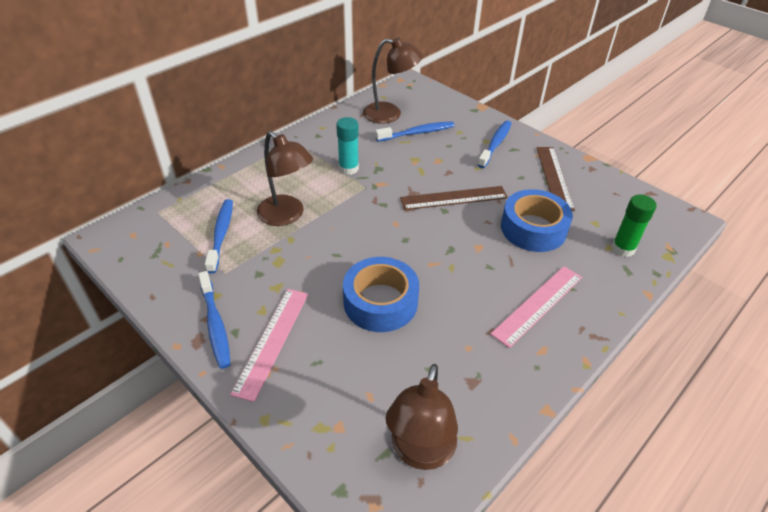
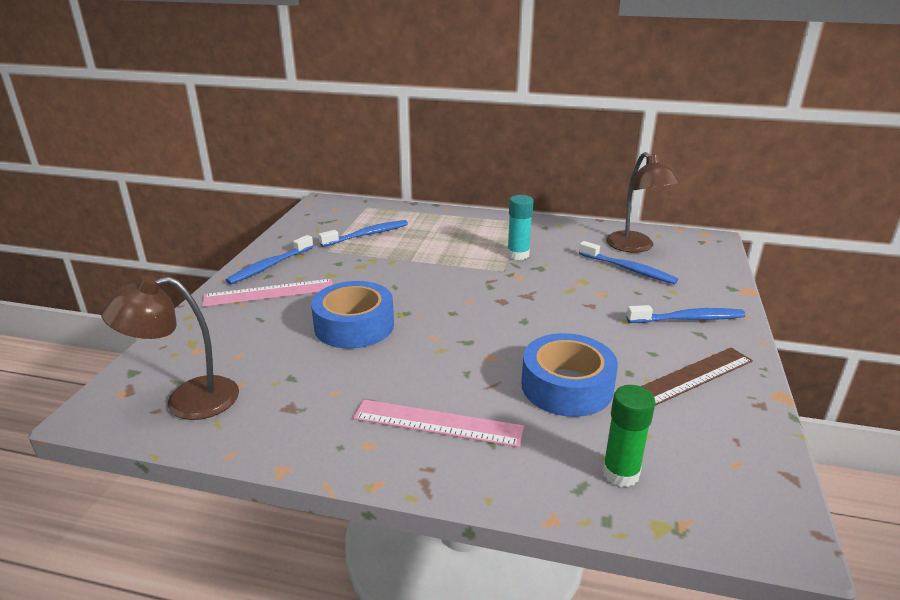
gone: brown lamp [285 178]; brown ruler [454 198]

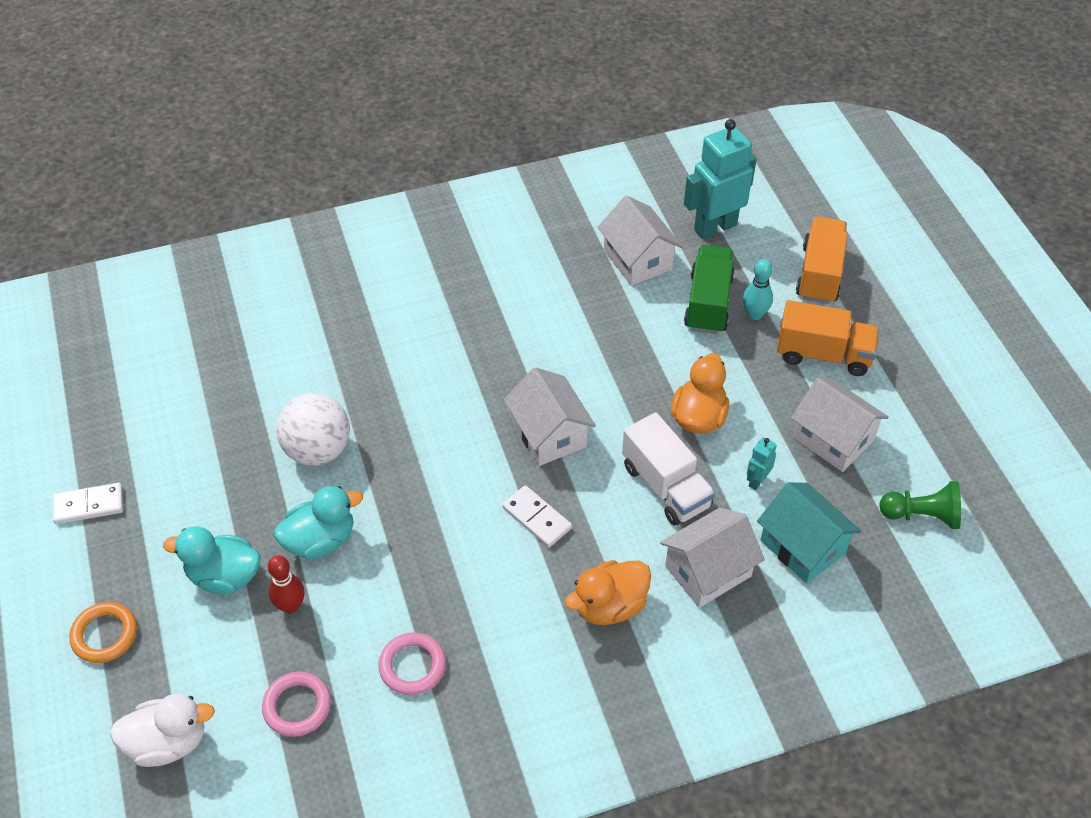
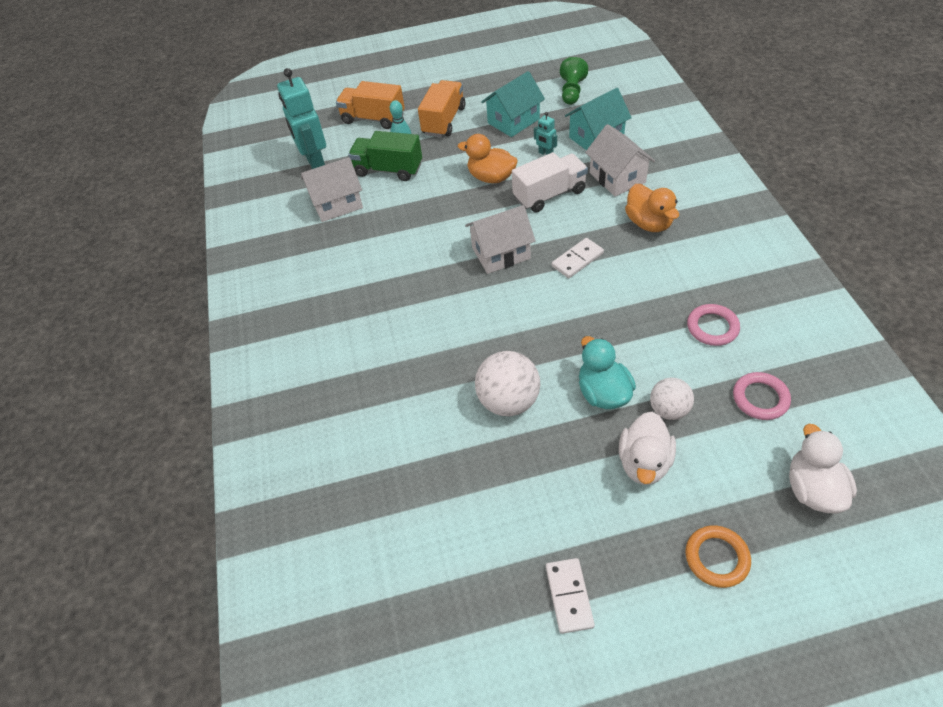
swapped: red bowling pin [286 584] to white ball [672 398]
repainted: turquoise duck [211 560] to white duck [647 448]; white house [840 425] to turquoise house [513 104]

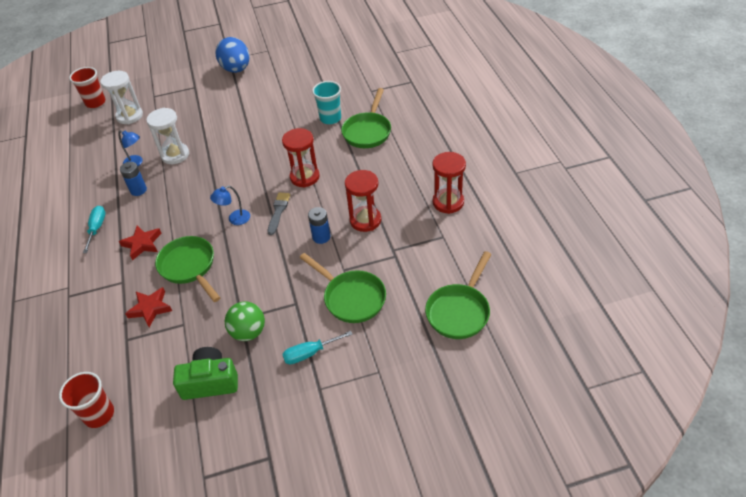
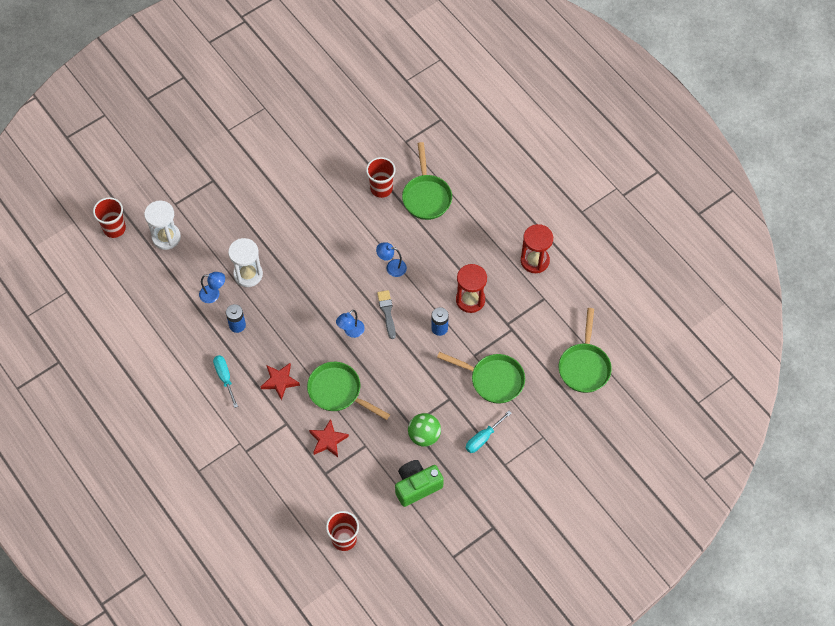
gone: blue egg [233 55]
swapped: red hourglass [301 157] to blue lamp [391 259]
repainted: turquoise cup [326 102] to red cup [381 177]

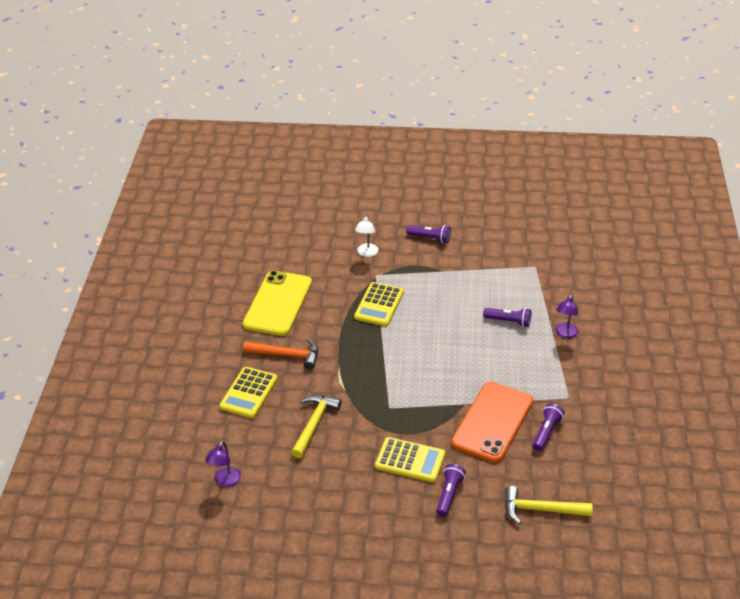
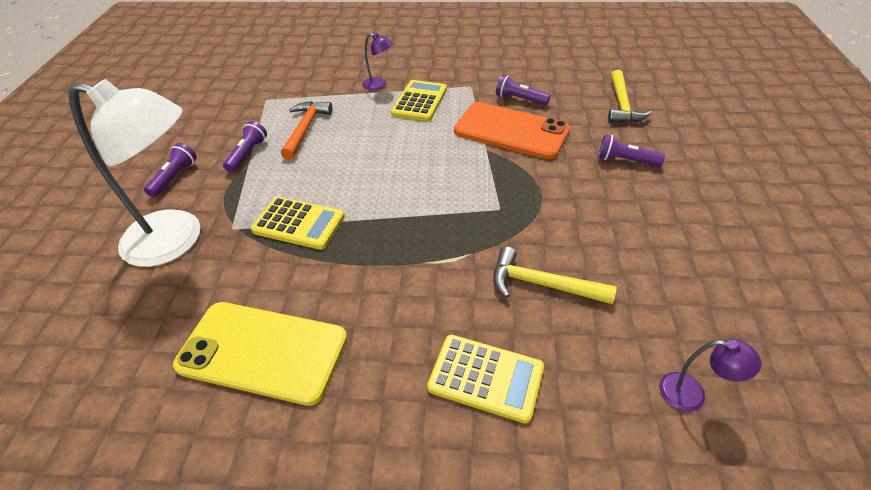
shifted: orange hammer [280 354] to [306 130]; yellow calculator [410 460] to [419 101]; purple flashlight [507 317] to [245 146]
scaled: white lamp [366 236] = [134 173] x2.39

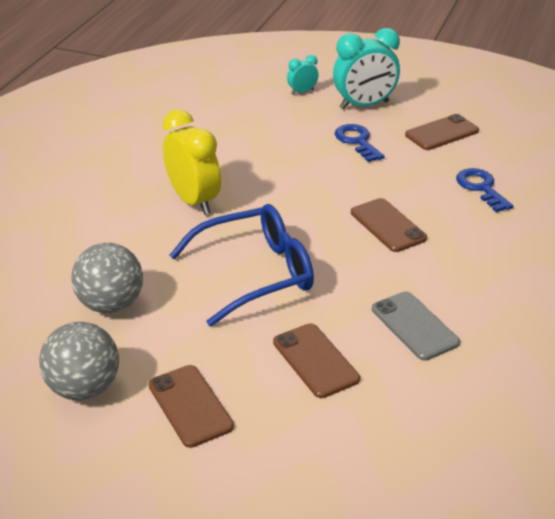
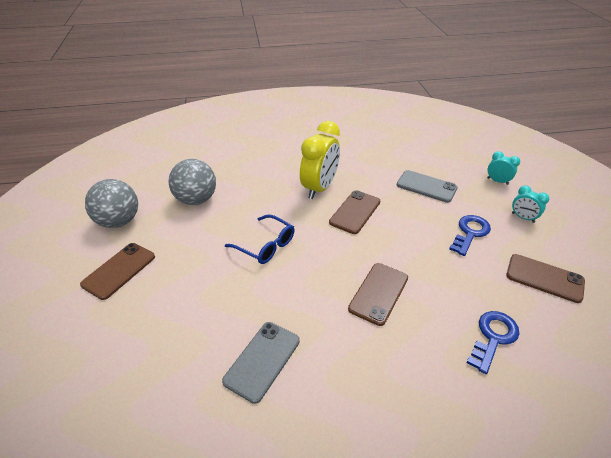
new: grey phone [427 186]
shifted: brown phone [316 360] to [354 212]
scaled: blue glasses [242 265] = [259 239] x0.60; turquoise clock [366 69] = [530 204] x0.49

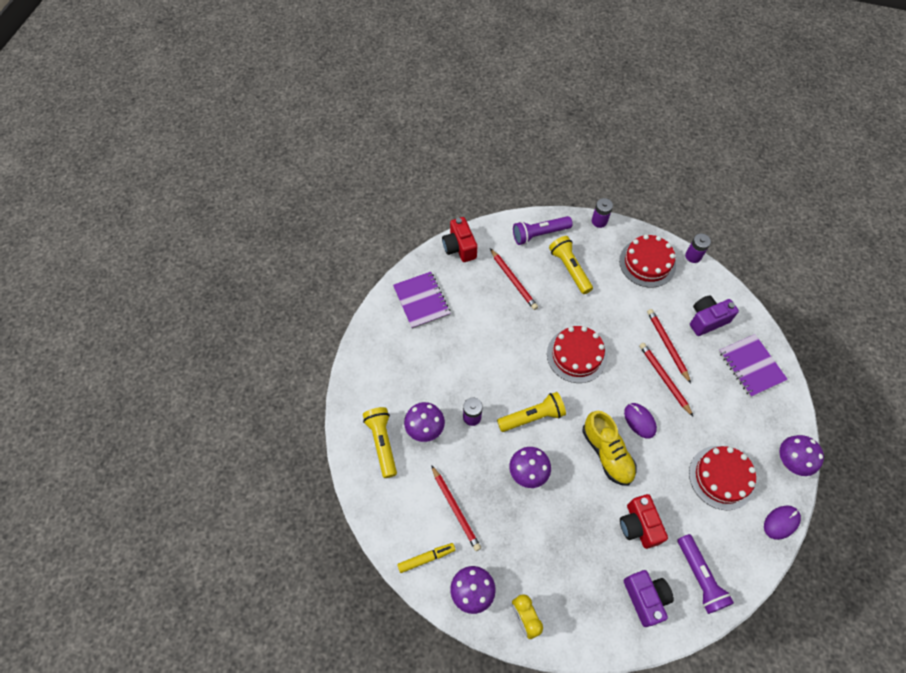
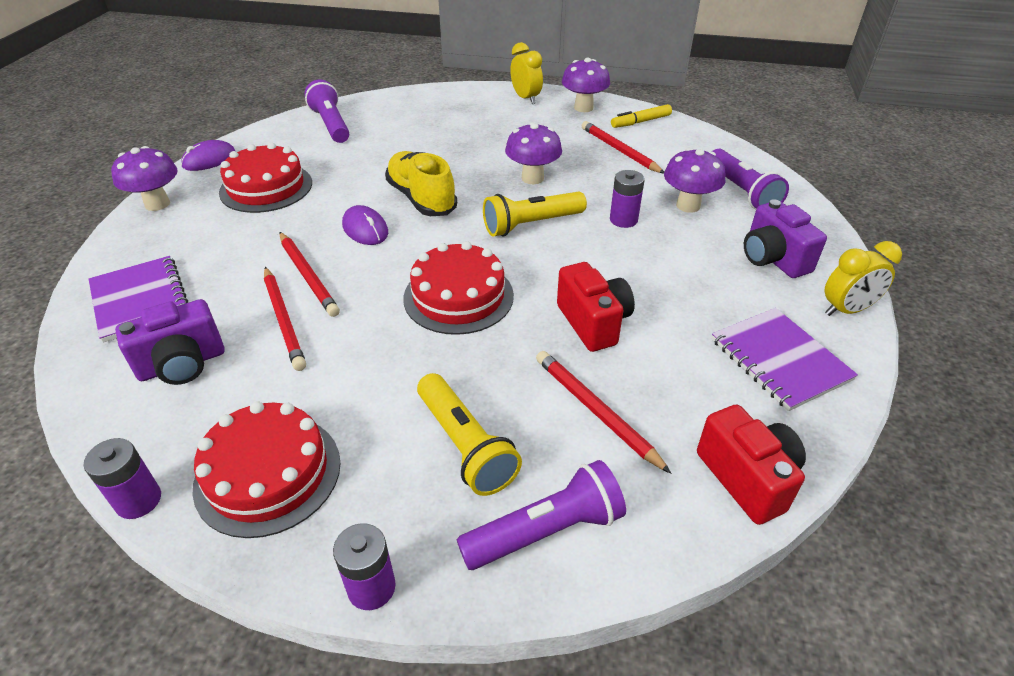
new: yellow clock [863 278]
shifted: red camera [644 521] to [596 307]; purple camera [649 598] to [785 238]
repainted: yellow flashlight [380 442] to purple flashlight [750 179]

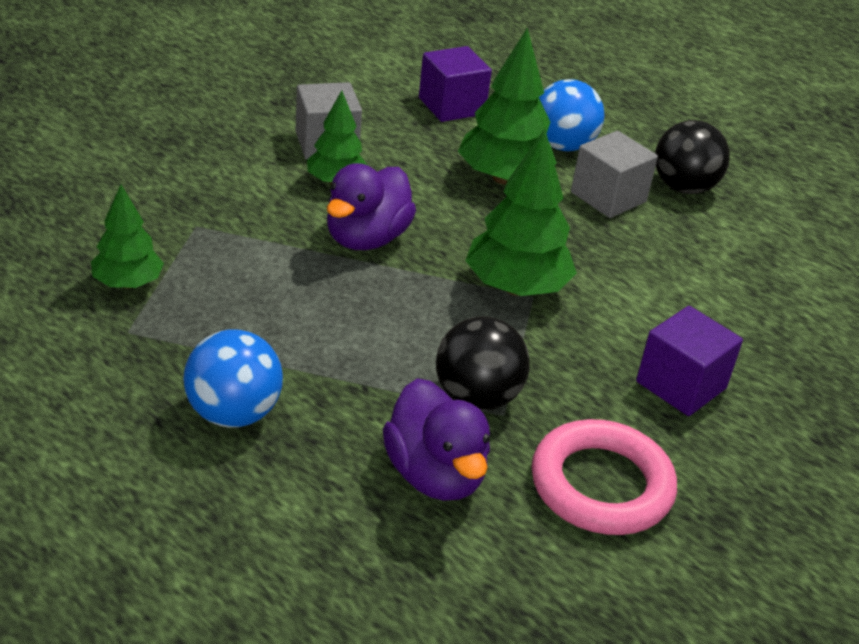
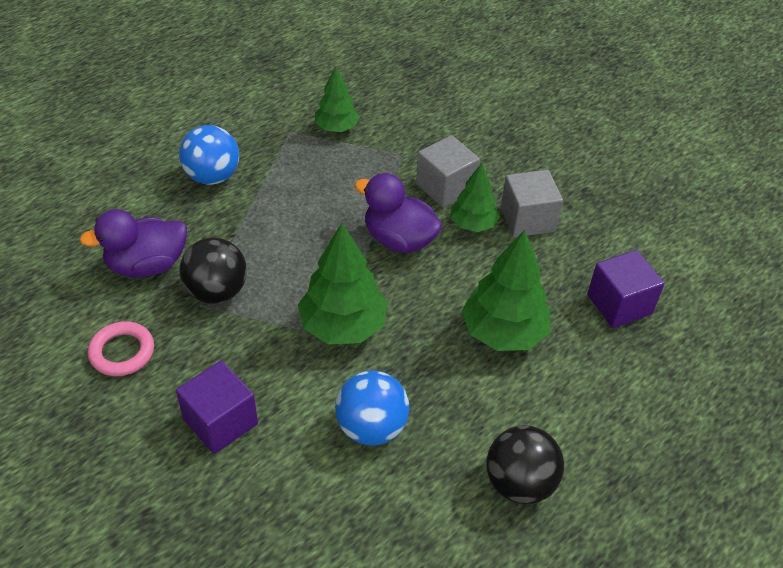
shifted: blue ball [572 115] to [372 408]; grey cube [614 174] to [448 171]
scaled: pink ring [604 477] = [121 348] x0.64

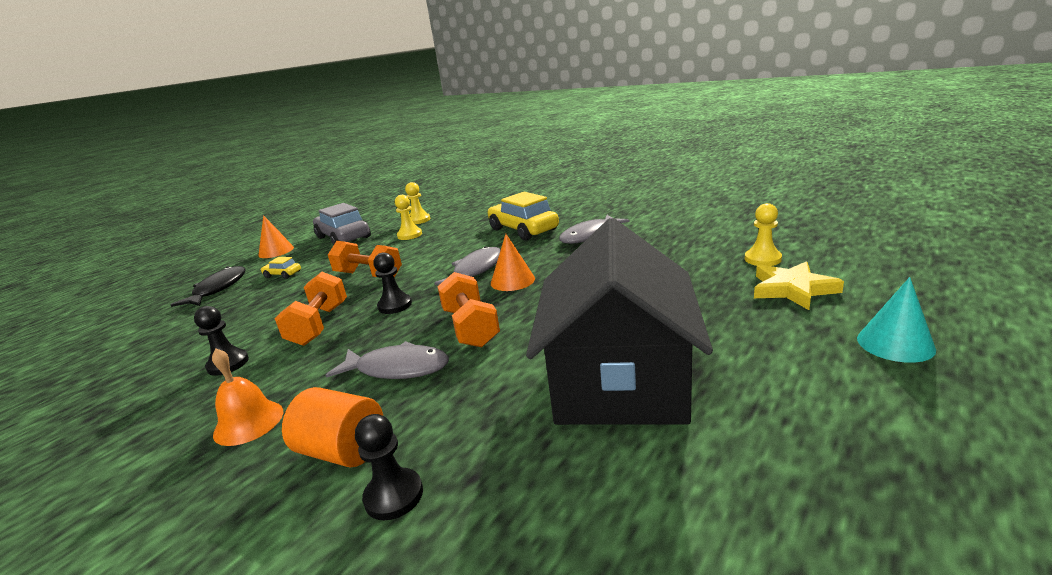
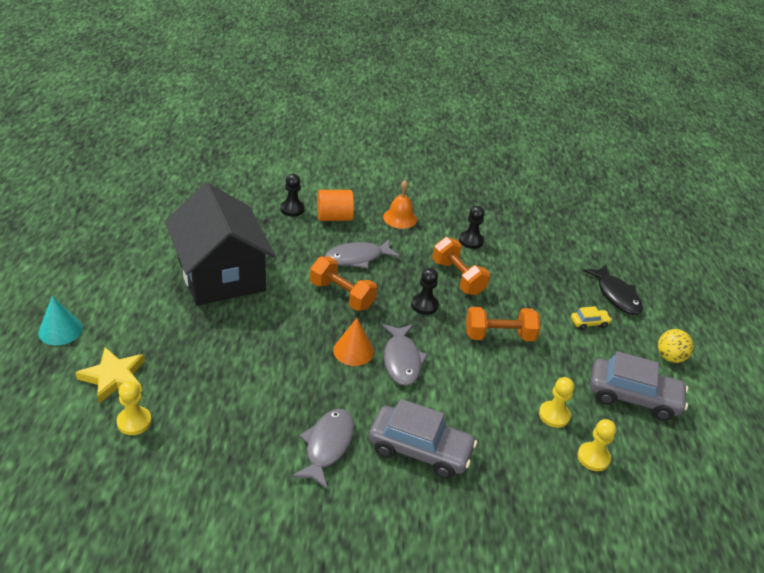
swapped: orange cone [276 236] to yellow ball [676 346]
repainted: yellow car [523 216] to grey car [423 439]

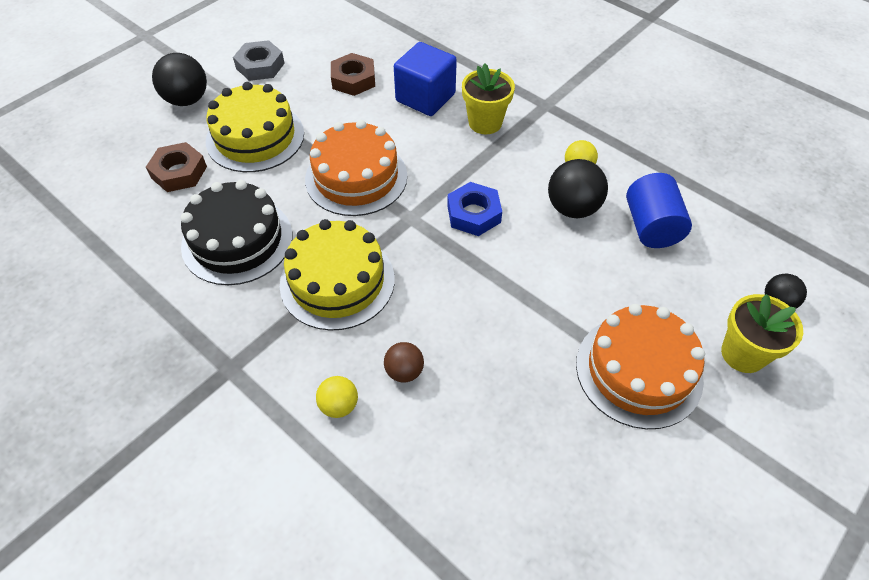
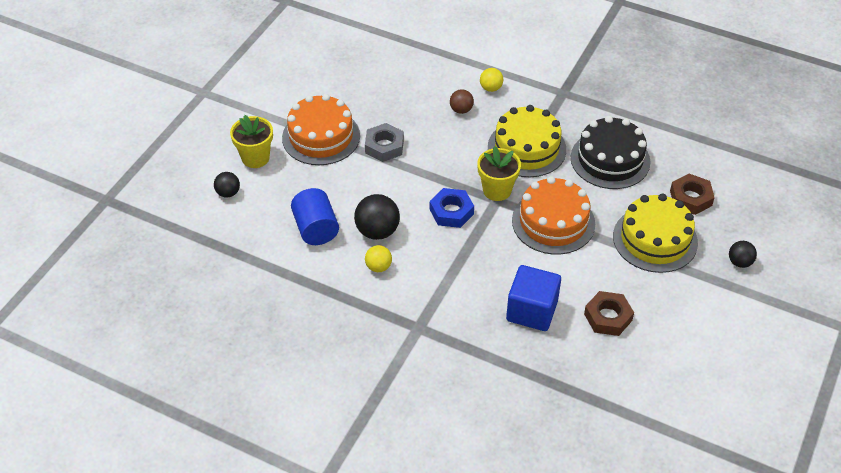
shifted: grey nut [259 60] to [384 142]; yellow flower pot [488 98] to [499 173]
scaled: black ball [179 79] = [743 254] x0.59

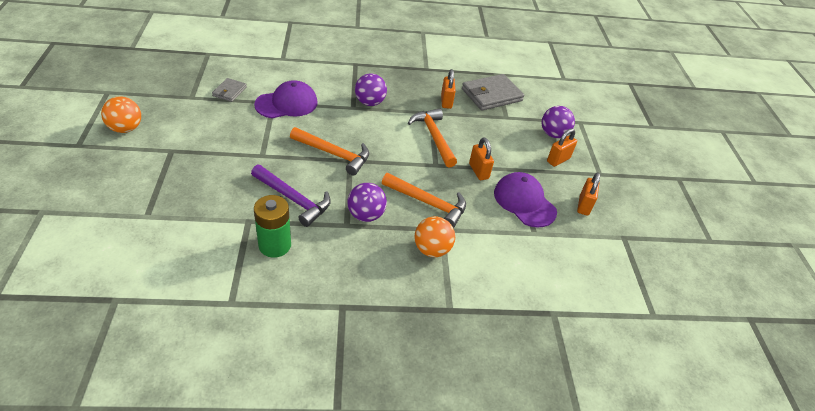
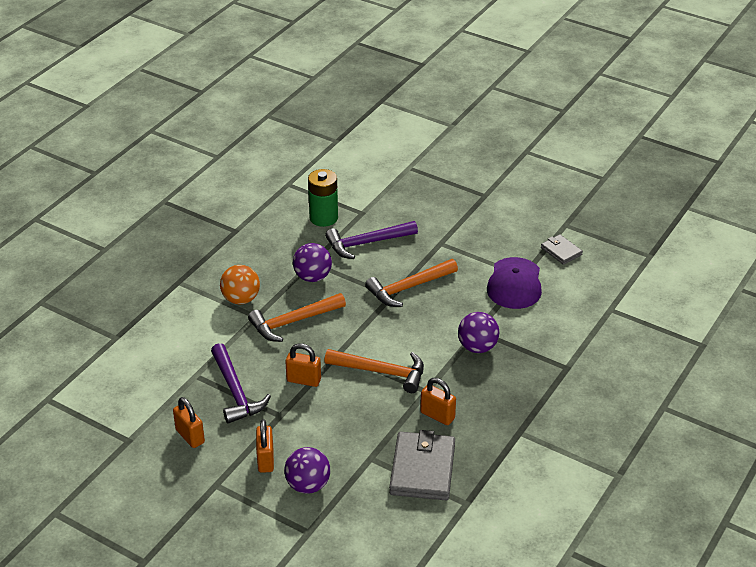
gone: orange ball [121 114]
swapped: purple cap [525 200] to purple hammer [241 383]

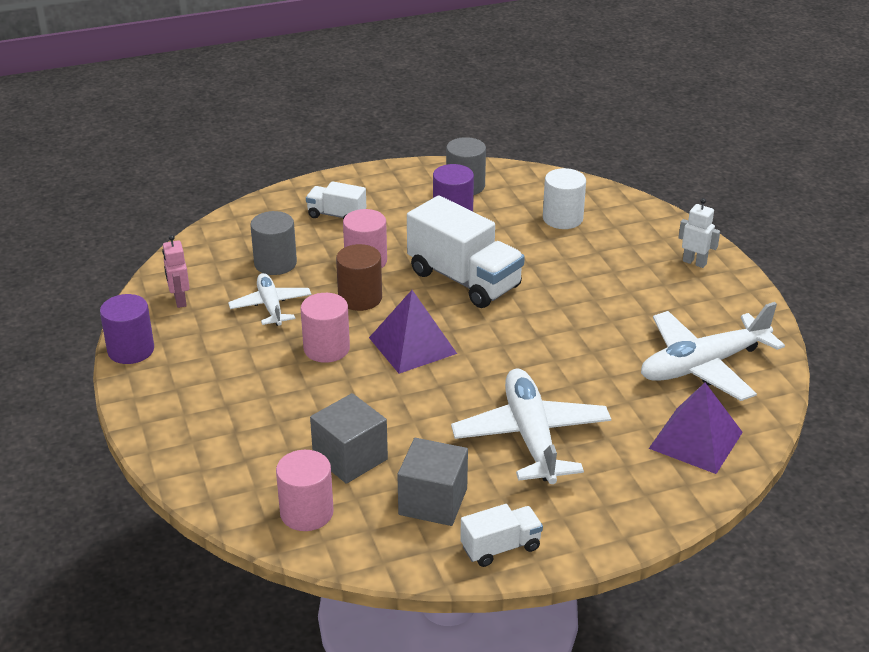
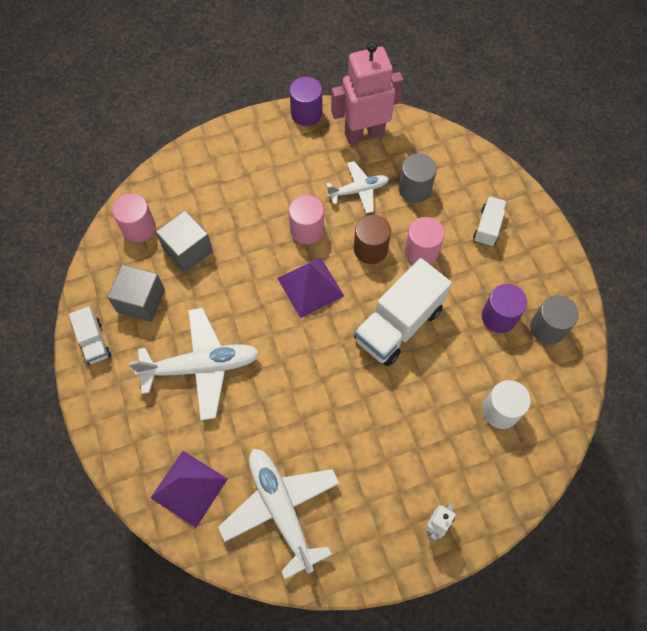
scaled: pink robot [176 271] = [367 92] x2.21

